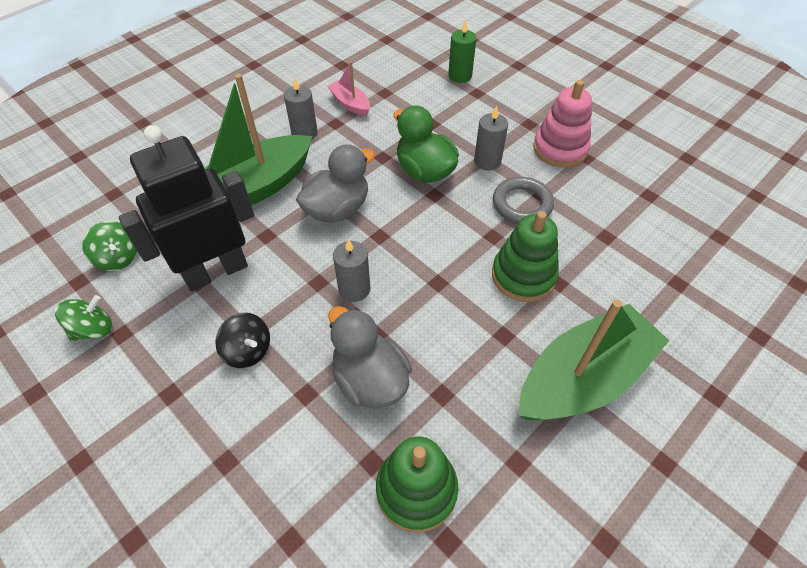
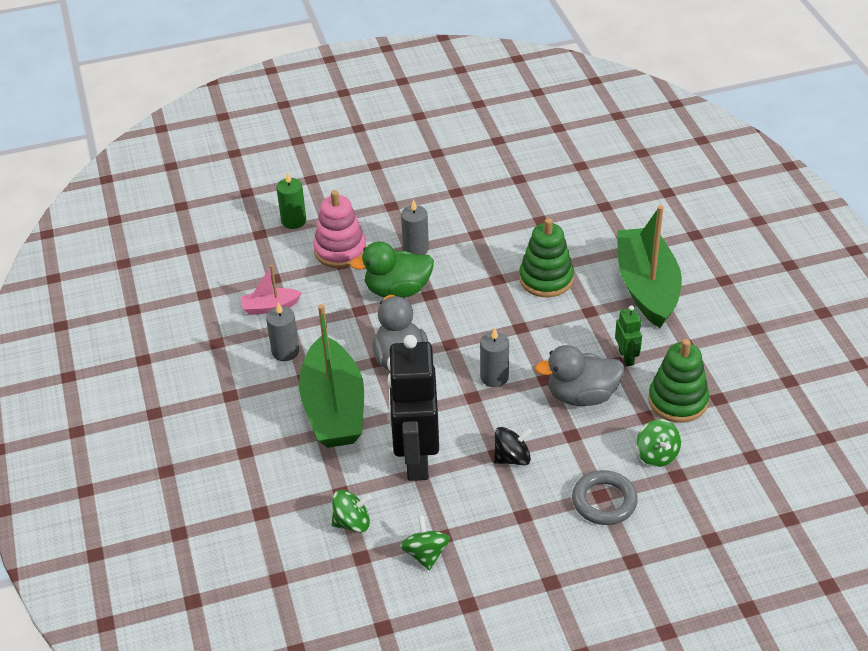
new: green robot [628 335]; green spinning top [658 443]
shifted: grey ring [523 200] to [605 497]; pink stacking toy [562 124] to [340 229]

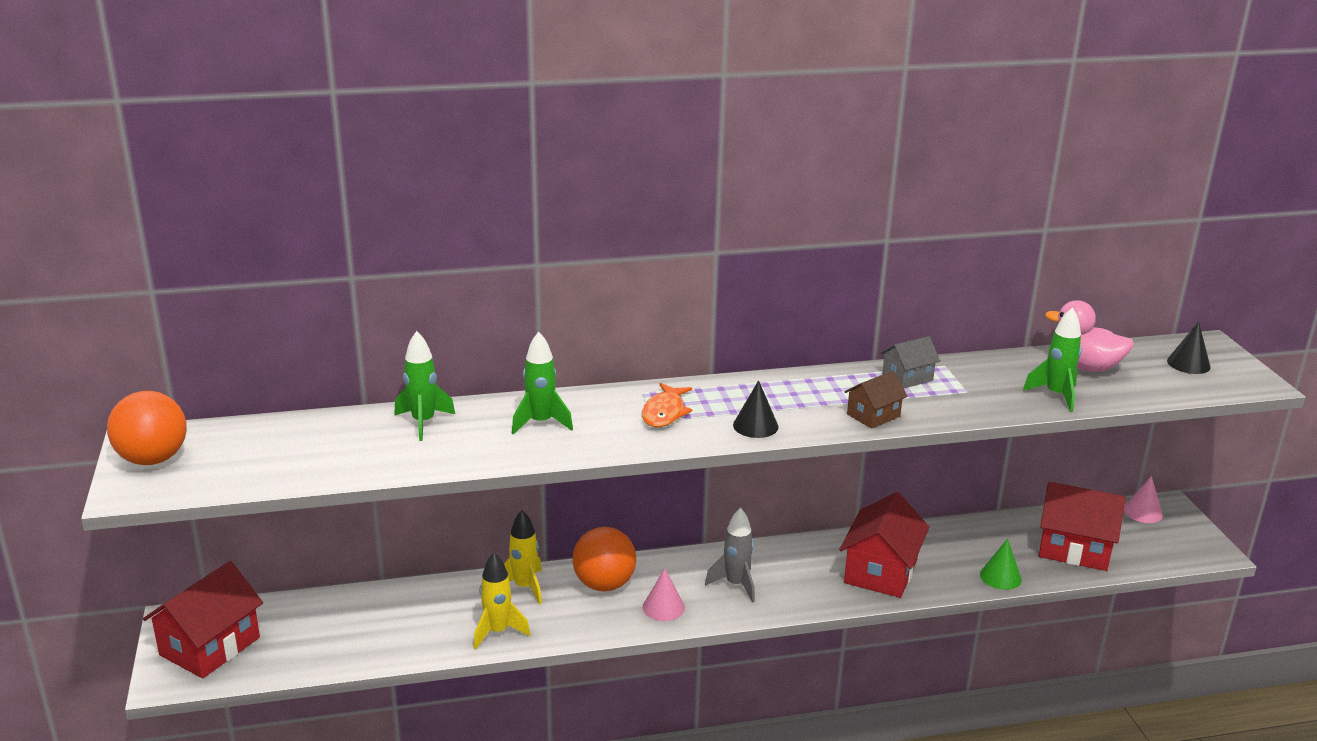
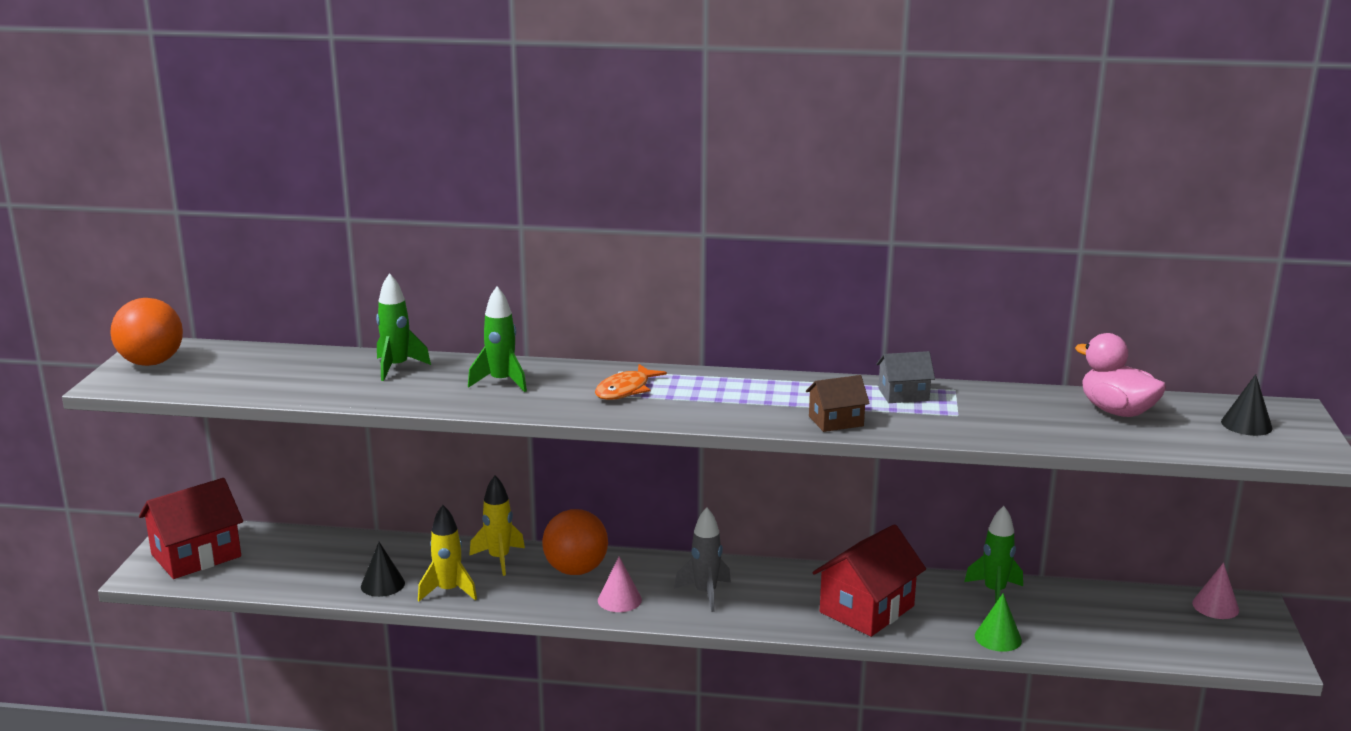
gone: red house [1082 526]
shifted: black cone [756 409] to [383 569]; green rocket [1052 359] to [993 555]

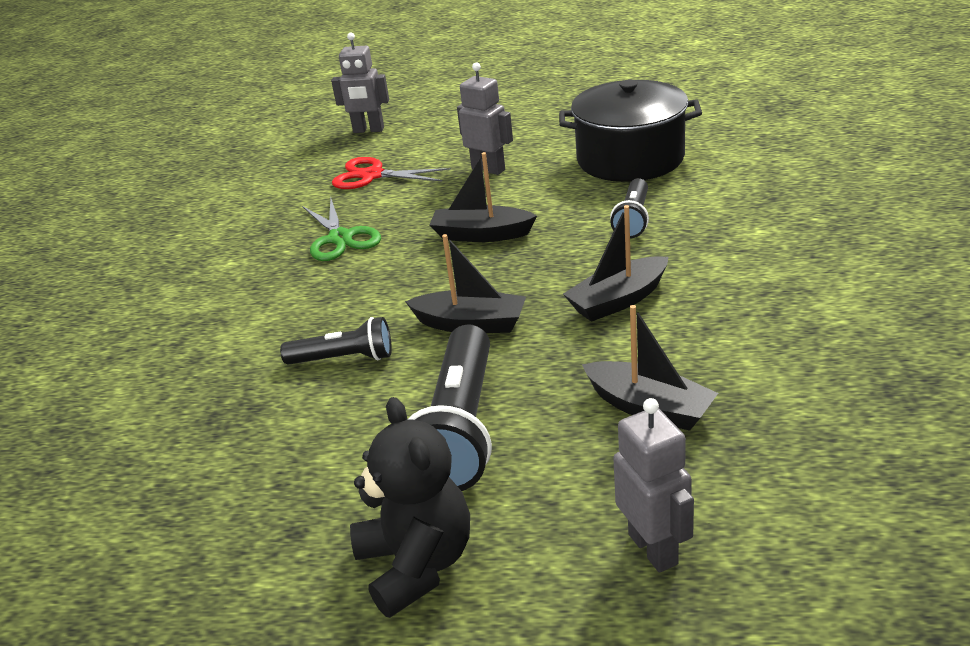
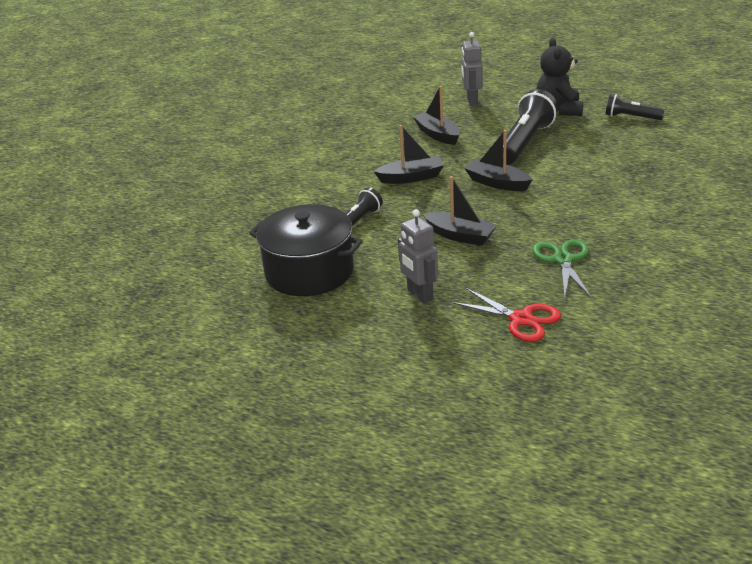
gone: grey robot [360 82]
shifted: black flashlight [336 341] to [635 107]

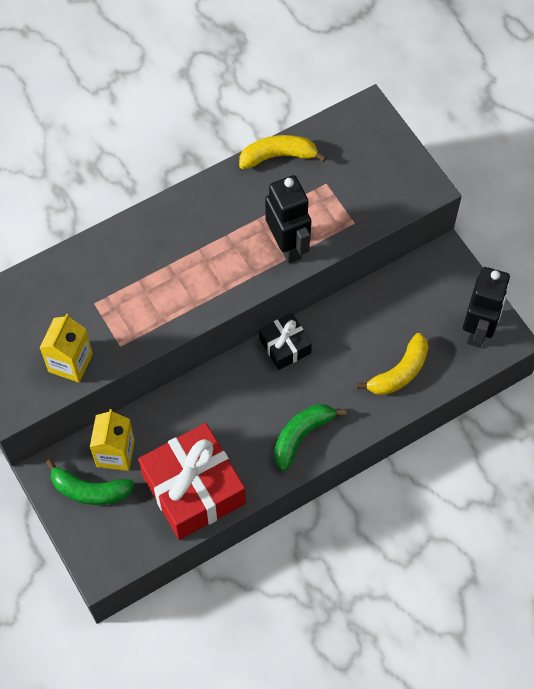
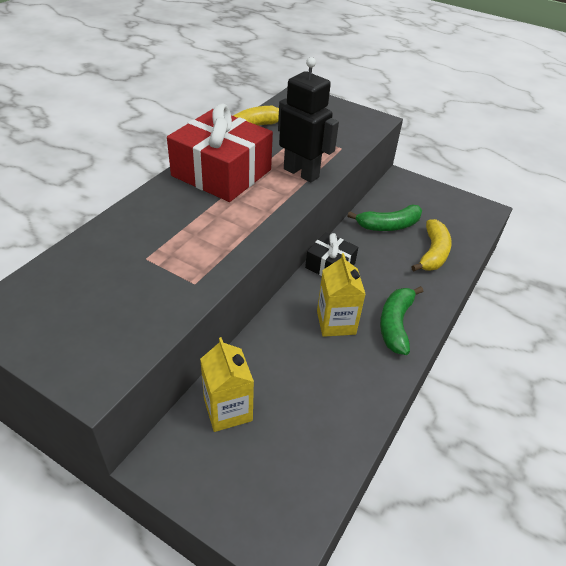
gone: black robot [486 307]
shifted: yellow carton [66 348] to [341 295]; green banana [90 482] to [384 218]; red gift [192 481] to [220 153]

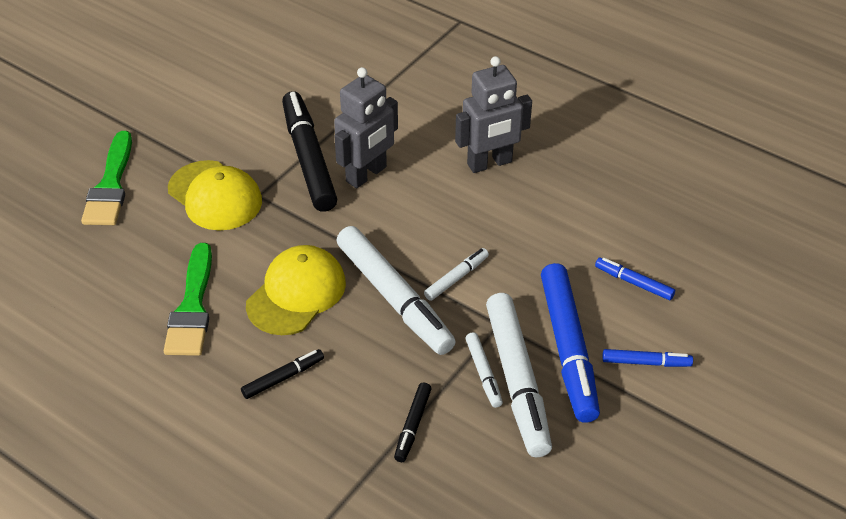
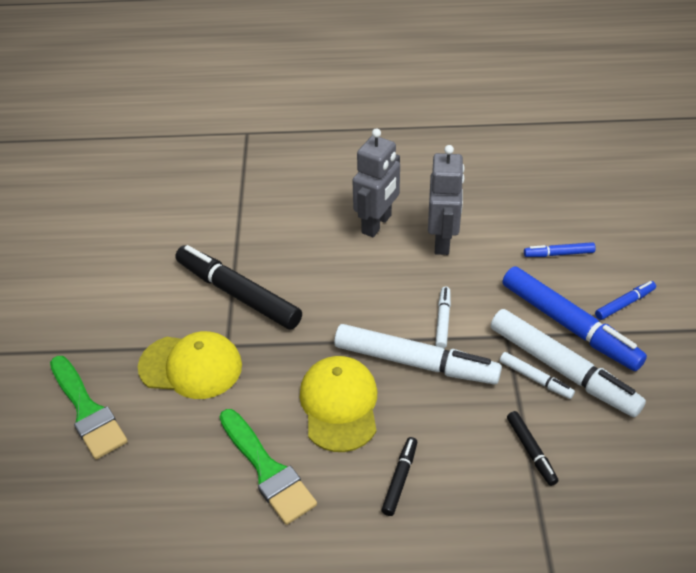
shifted: grey robot [366 127] to [446 200]

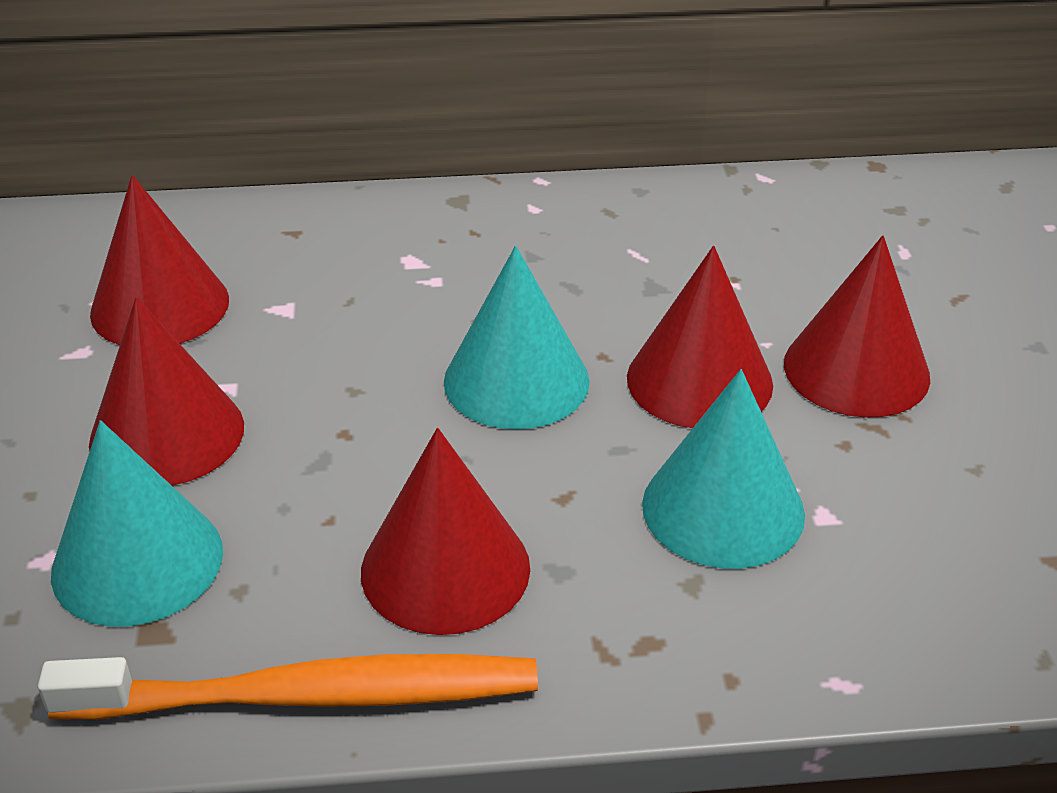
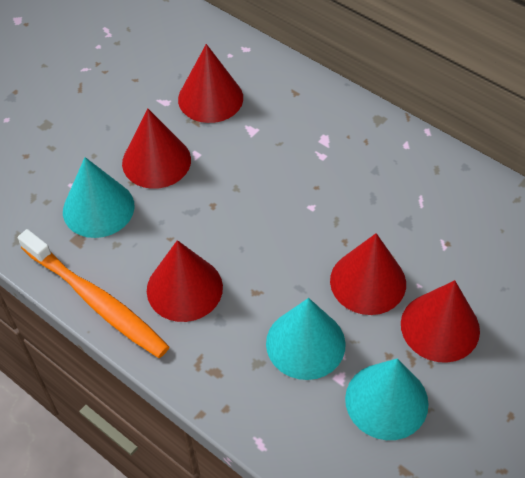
shifted: turquoise cone [517 338] to [387 399]

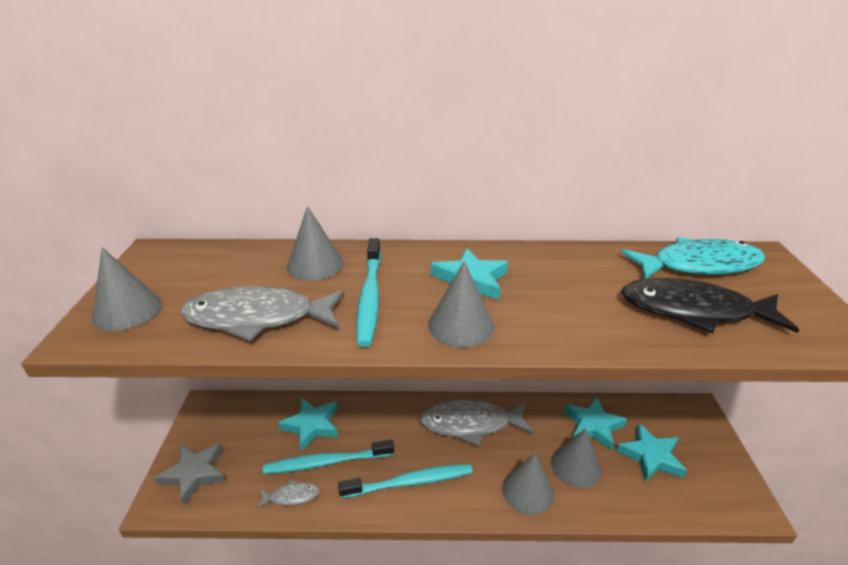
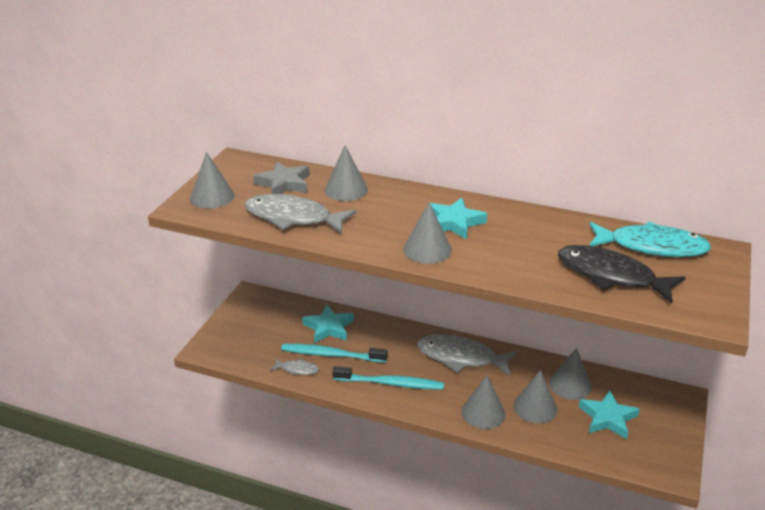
gone: turquoise toothbrush [368 292]
shifted: grey star [190 474] to [281 177]
swapped: turquoise star [595 424] to grey cone [570 374]

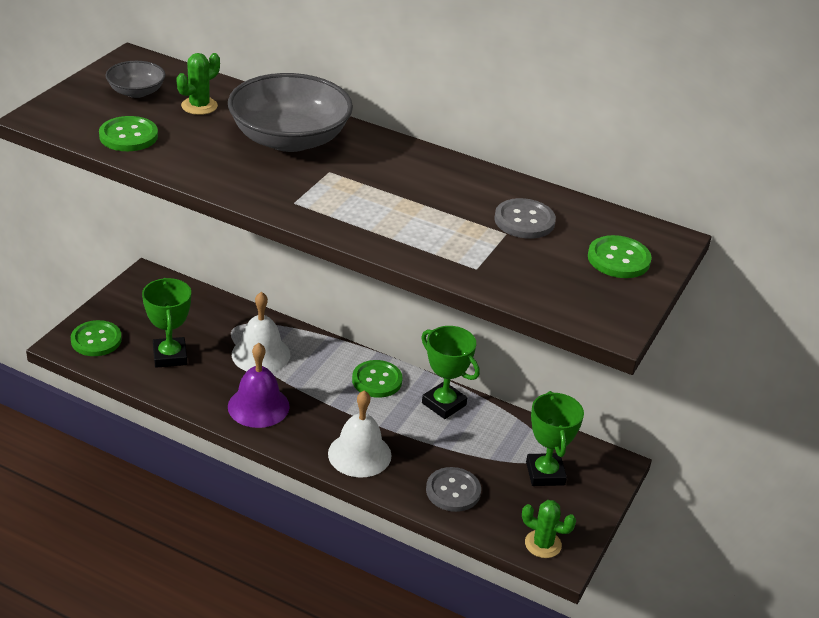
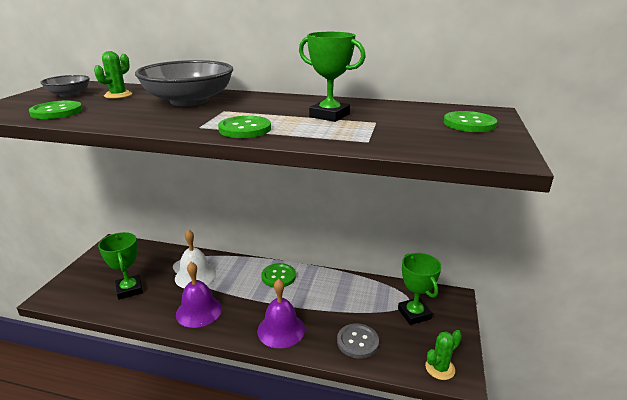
gone: grey button [525 218]
shifted: green button [96 338] to [244 127]; green trophy [450 372] to [332 77]
repainted: white bell [360 434] to purple bell [281 313]
rotated: green cactus [549 529] = [443 355] 45 degrees counterclockwise

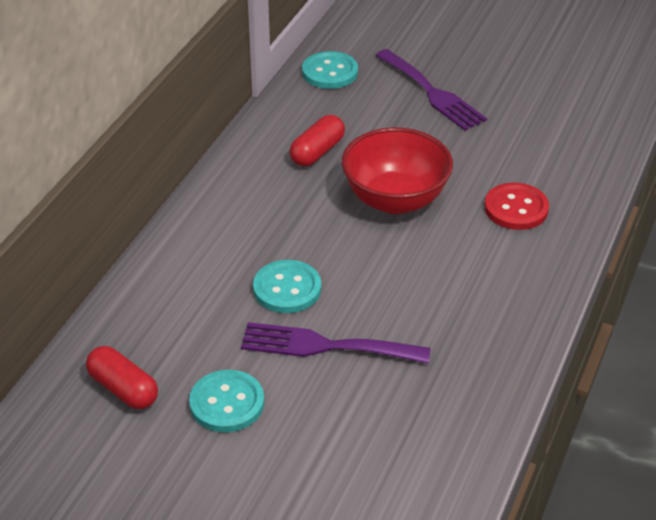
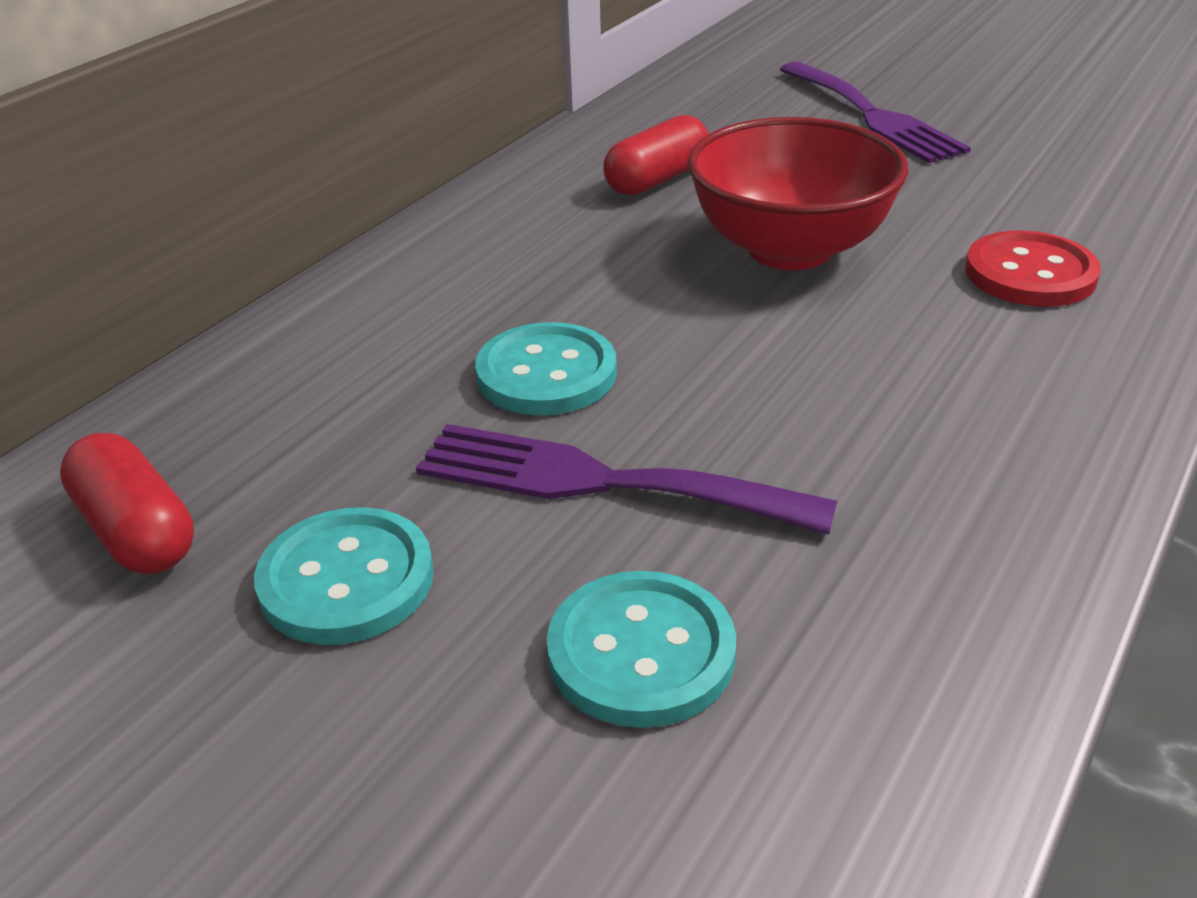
shifted: turquoise button [330 70] to [641 649]

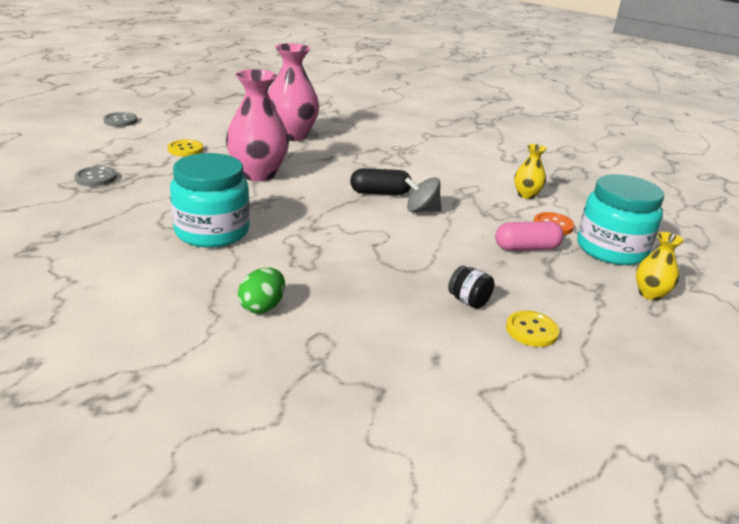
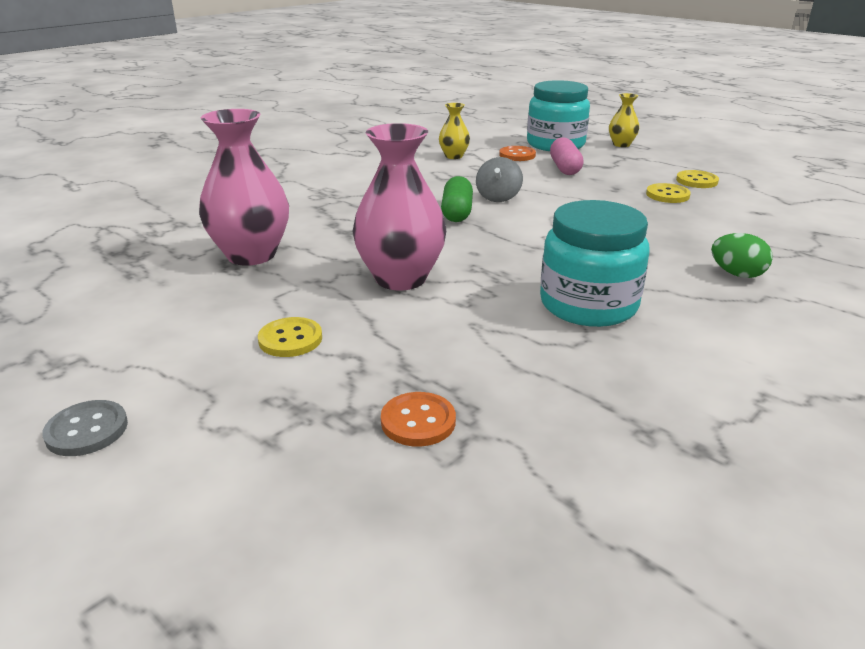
swapped: black jar [471 287] to yellow button [668 193]
repainted: grey button [95 176] to orange button [418 419]; black capsule [381 181] to green capsule [457 199]

